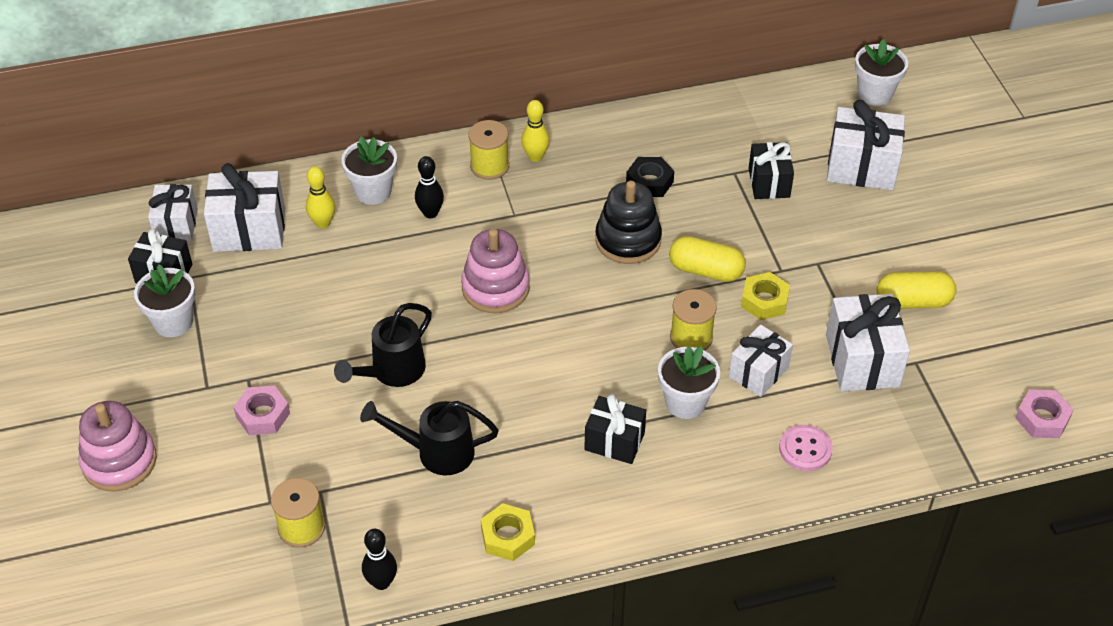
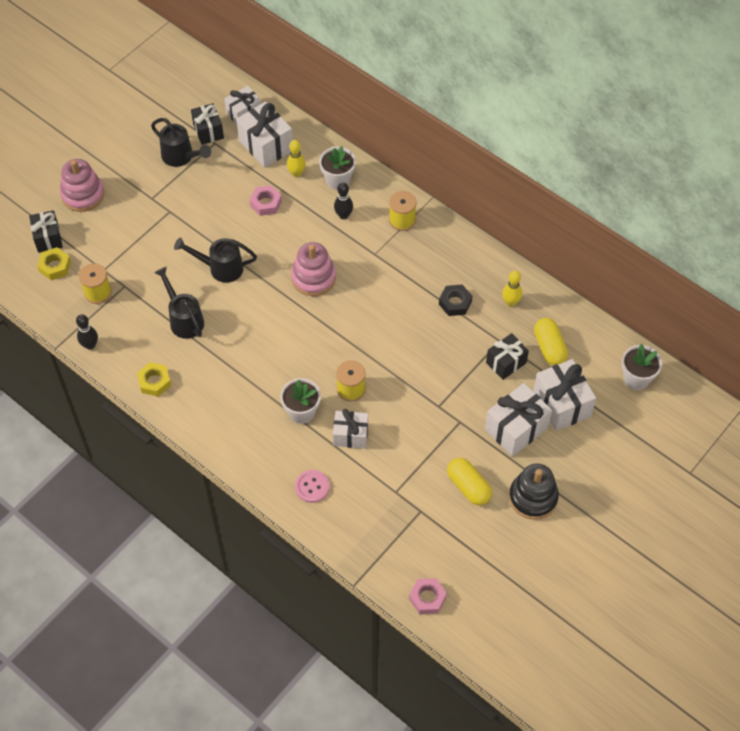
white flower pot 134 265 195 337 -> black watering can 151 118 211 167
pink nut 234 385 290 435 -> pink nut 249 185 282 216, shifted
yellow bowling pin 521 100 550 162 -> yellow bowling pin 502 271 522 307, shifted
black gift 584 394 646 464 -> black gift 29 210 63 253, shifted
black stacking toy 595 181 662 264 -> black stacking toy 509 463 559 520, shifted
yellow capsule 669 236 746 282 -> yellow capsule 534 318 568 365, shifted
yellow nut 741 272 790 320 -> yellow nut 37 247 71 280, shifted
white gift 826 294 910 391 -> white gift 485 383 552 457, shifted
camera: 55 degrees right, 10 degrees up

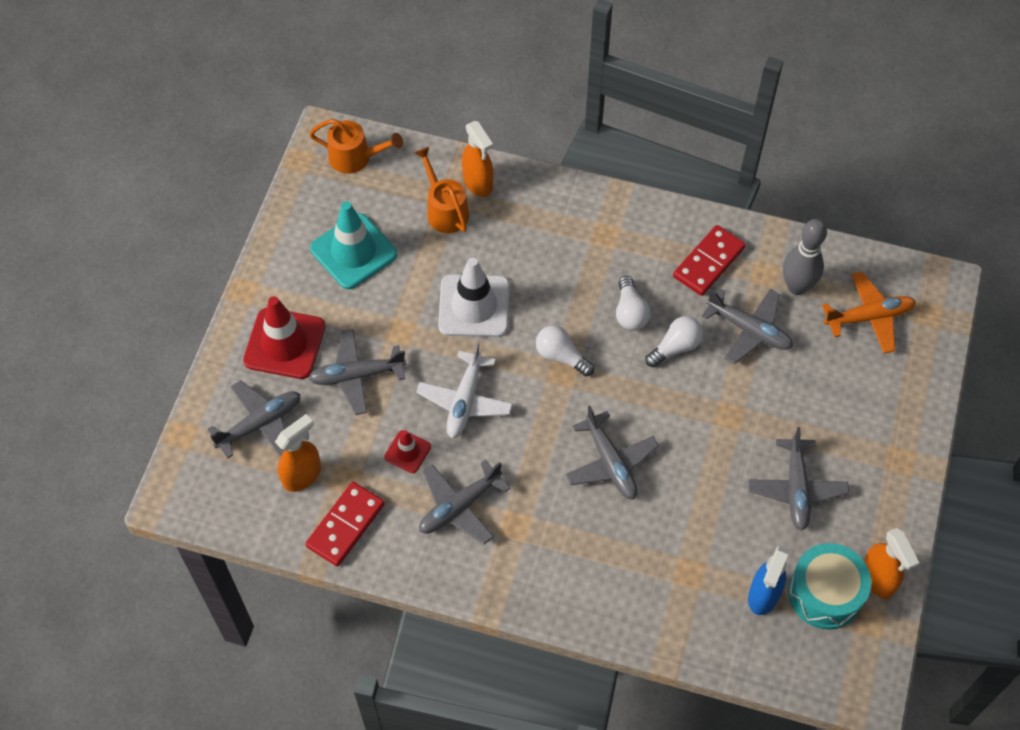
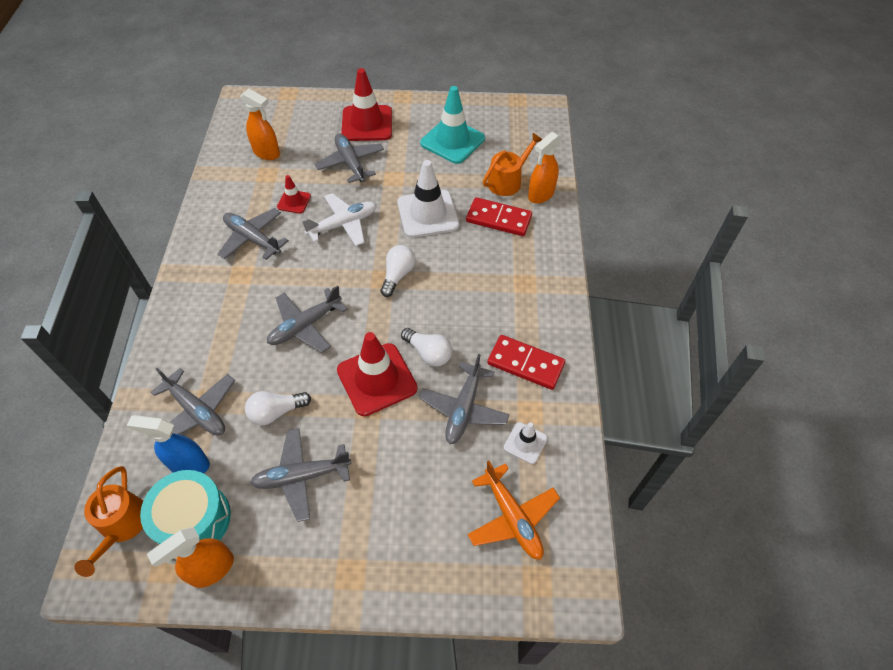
grey plane 208 380 301 459 -> grey plane 151 368 235 436, shifted
red domino 305 482 385 567 -> red domino 466 197 532 236, shifted
orange watering can 309 119 403 174 -> orange watering can 74 466 143 577, shifted
white plane 416 342 513 438 -> white plane 302 193 377 246, 150 degrees clockwise
white light bulb 616 276 651 330 -> white light bulb 245 391 311 425, shifted
grey bowling pin 783 219 827 295 -> white traffic cone 504 422 548 464
none -> red traffic cone 337 332 417 416
camera: 75 degrees right, 5 degrees down

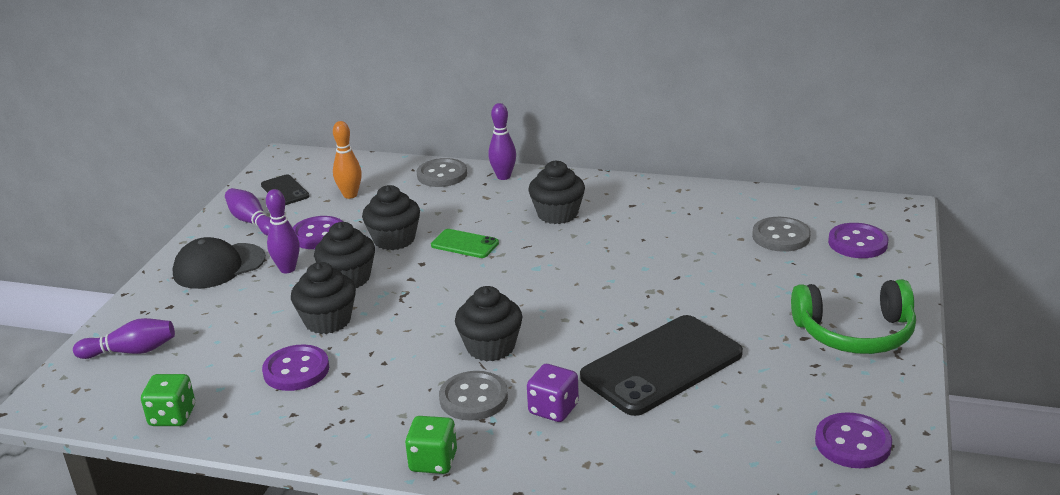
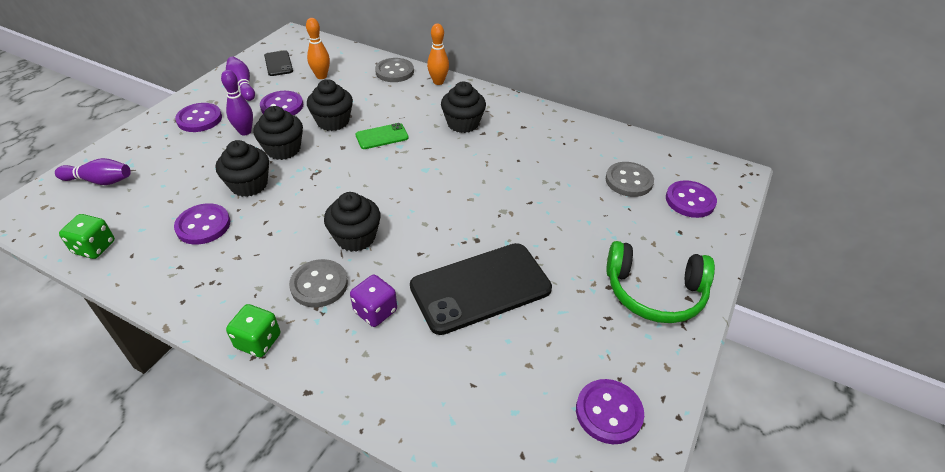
black cap 173 237 266 289 -> purple button 175 103 222 132
green phone 431 229 499 258 -> green phone 356 123 409 149, 60 degrees counterclockwise
purple bowling pin 488 103 516 180 -> orange bowling pin 427 23 449 85
camera: 10 degrees right, 15 degrees up

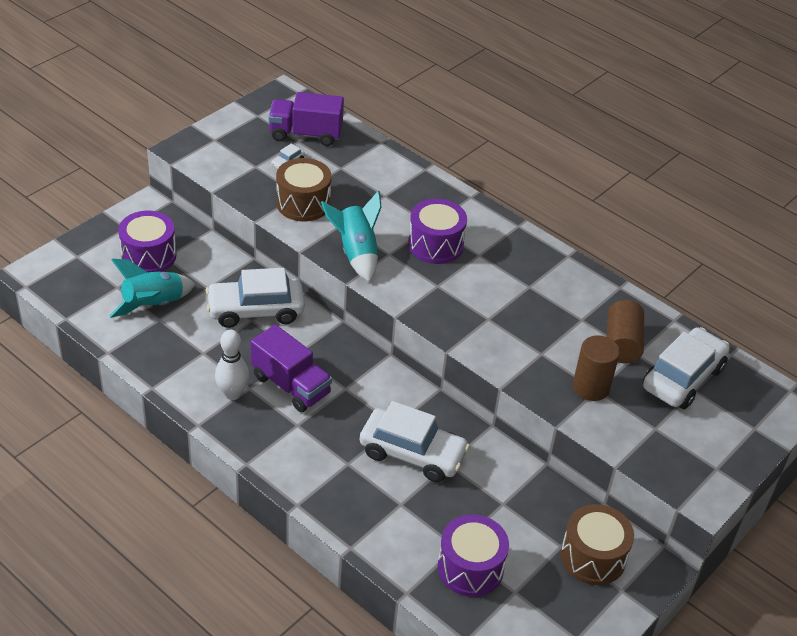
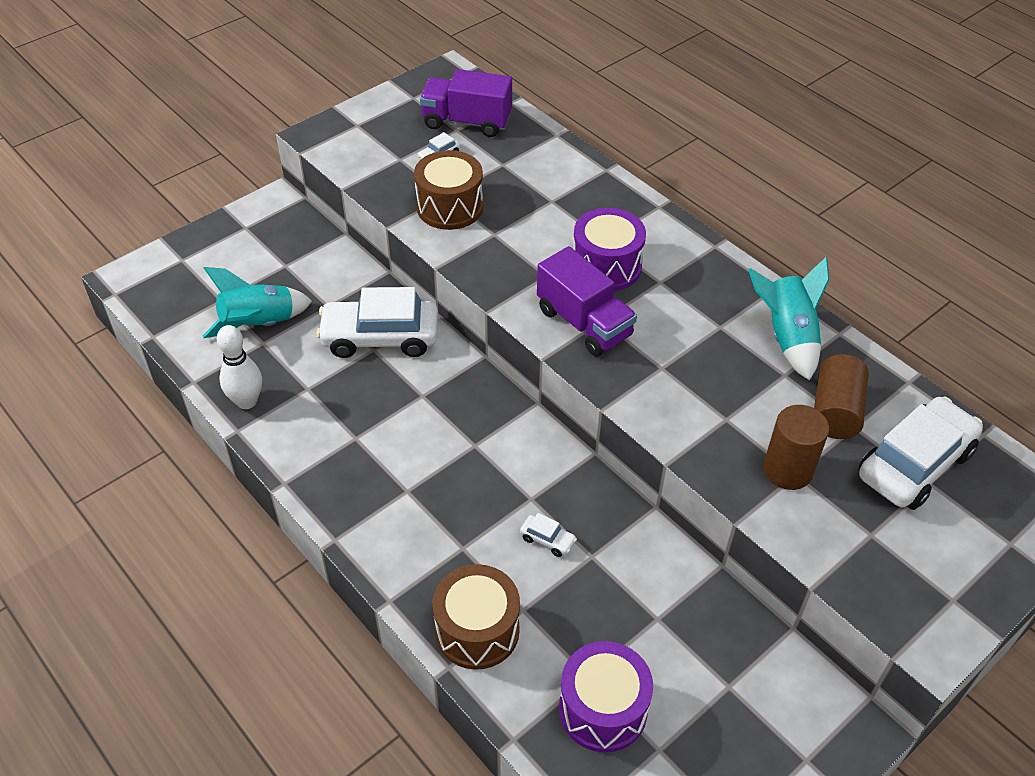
purple drum 118 211 176 273 -> none
white bowling pin 215 330 249 400 -> white bowling pin 217 325 262 409, shifted
purple truck 251 324 332 412 -> purple truck 537 246 637 357, shifted
turquoise rocket 321 190 382 282 -> turquoise rocket 748 257 829 380, shifted
white car 360 401 470 482 -> white car 520 513 577 557, x0.41
brown drum 561 504 634 585 -> brown drum 433 564 520 670, shifted
camera: 10 degrees right, 5 degrees up

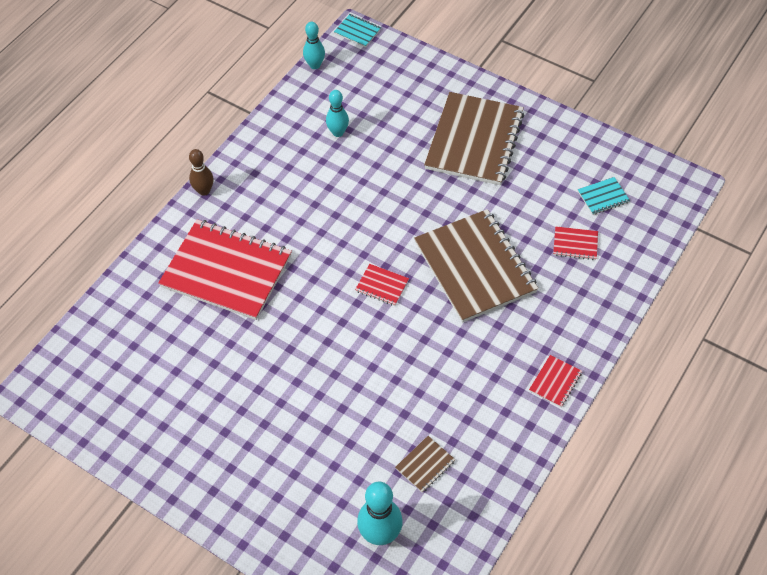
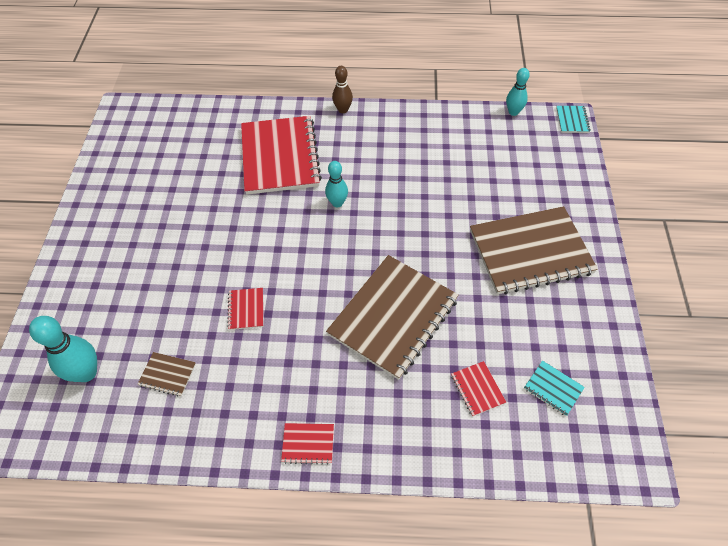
turquoise bowling pin 326 90 349 137 -> turquoise bowling pin 325 161 348 208, shifted
red notebook 355 264 409 306 -> red notebook 227 288 263 330, shifted
camera: 60 degrees right, 0 degrees up

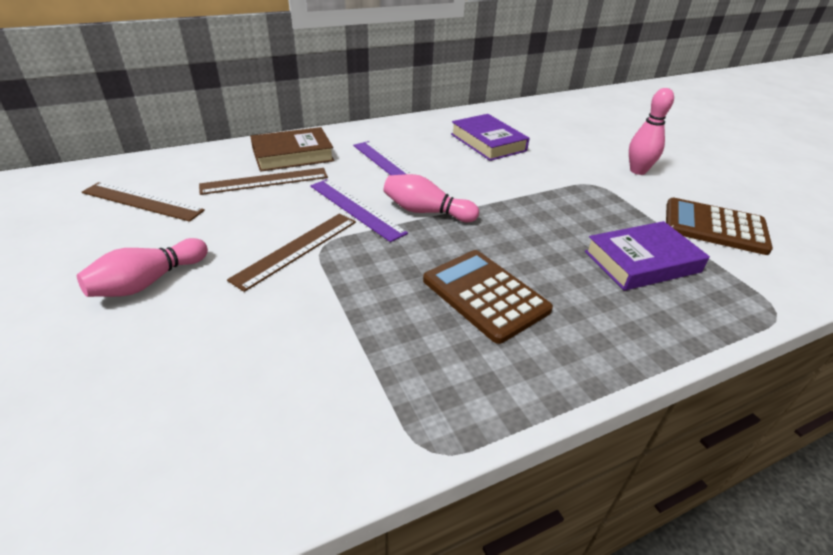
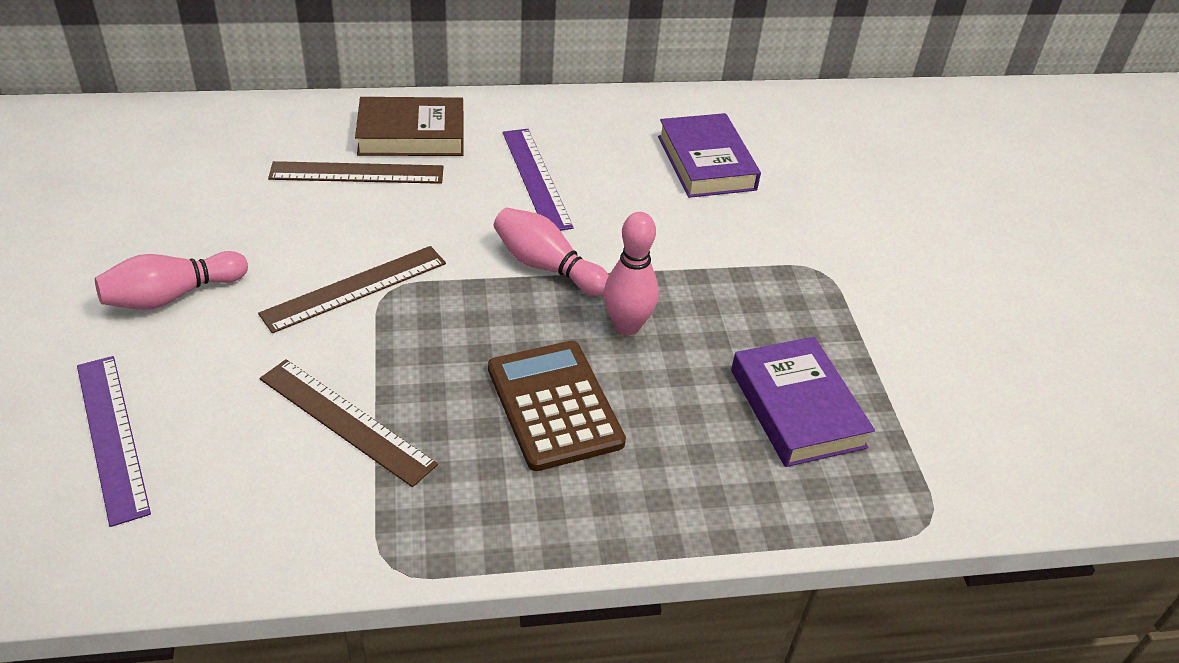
brown ruler 82 182 205 222 -> brown ruler 260 359 438 487, shifted
purple ruler 310 179 408 242 -> purple ruler 77 356 151 527, shifted
purple book 585 221 710 291 -> purple book 731 337 875 467, 75 degrees clockwise
pink bowling pin 629 88 674 175 -> pink bowling pin 604 212 659 335, shifted
brown calculator 666 198 773 255 -> none
camera: 15 degrees right, 5 degrees up

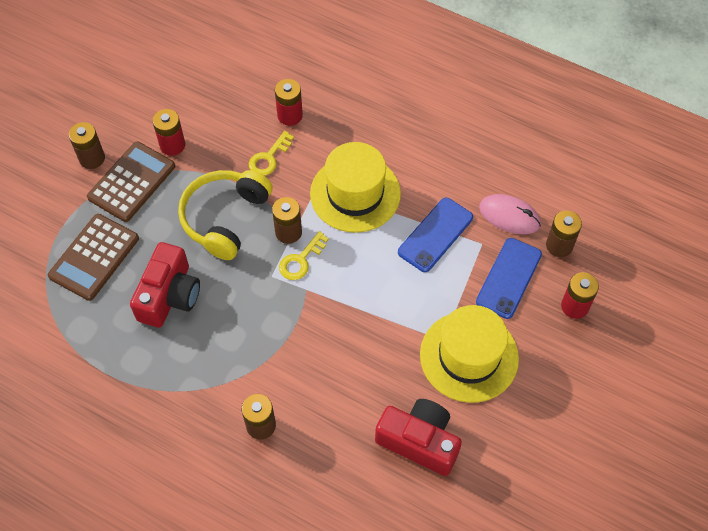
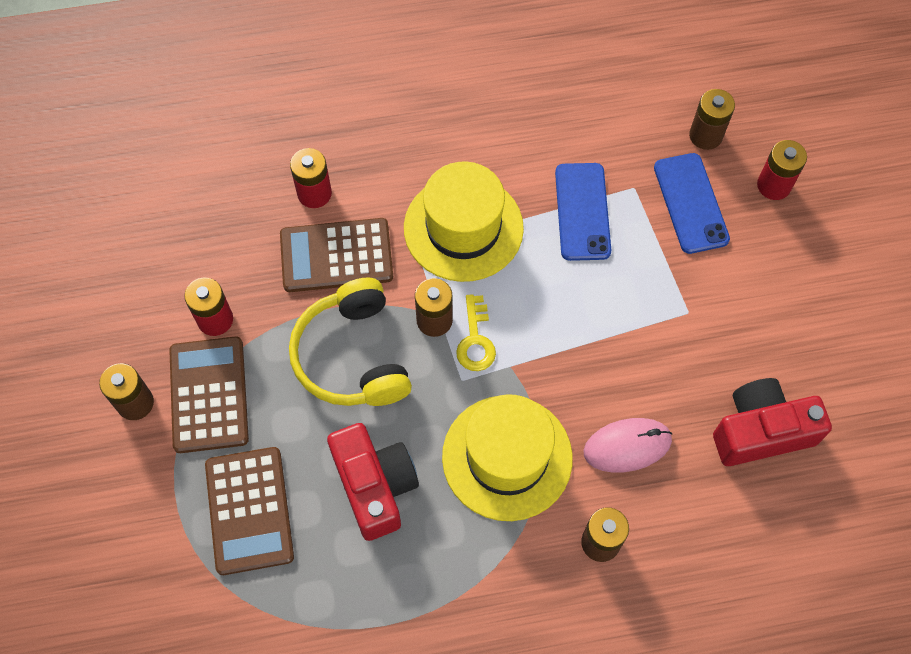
yellow key 249 131 294 176 -> brown calculator 280 218 393 292
yellow hat 420 305 519 403 -> yellow hat 442 394 573 521, shifted
pink mouse 479 194 541 234 -> pink mouse 583 418 672 473, shifted
camera: 40 degrees left, 5 degrees up

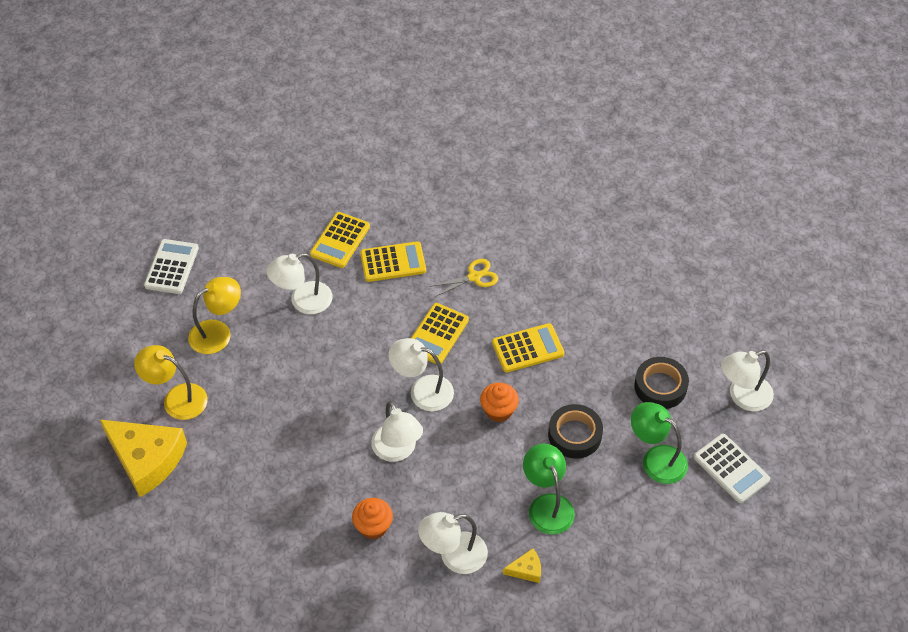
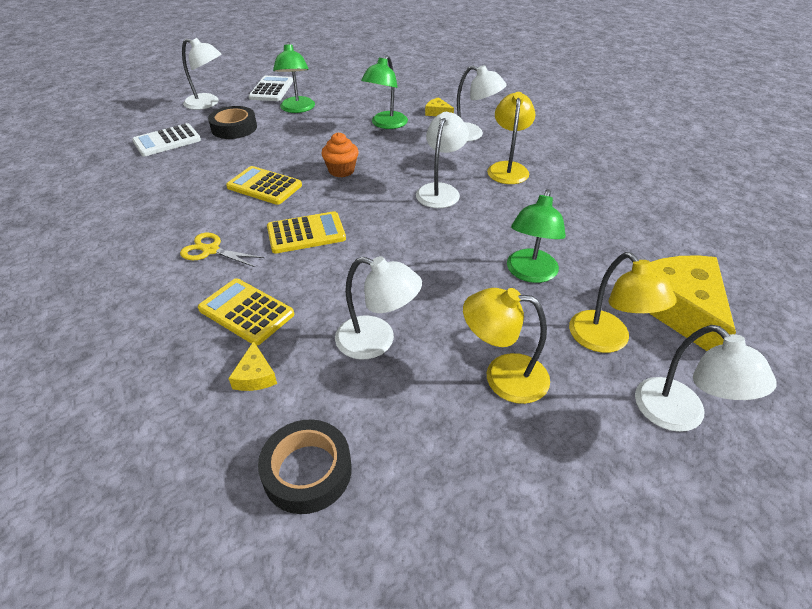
white calculator 144 239 199 294 -> white calculator 132 123 201 156, shifted
yellow calculator 310 212 370 268 -> yellow cheese 228 341 277 391
orange cupcake 352 498 393 540 -> yellow lamp 487 92 535 184
white lamp 388 338 454 411 -> white lamp 635 325 777 432, shifted
black tape 548 404 603 459 -> black tape 258 419 352 514, shifted
none -> green lamp 507 189 566 283
camera: 135 degrees left, 10 degrees down

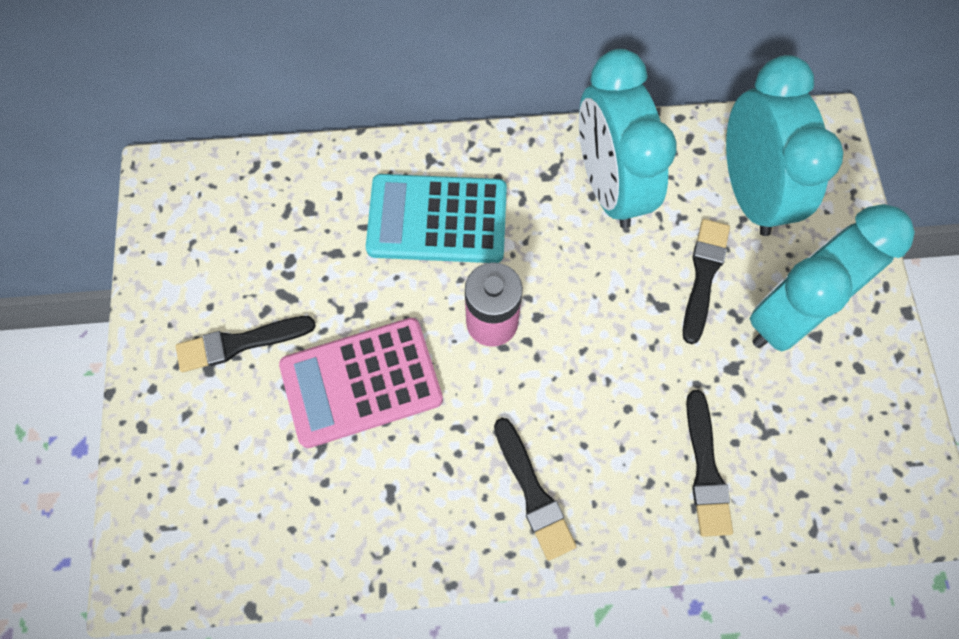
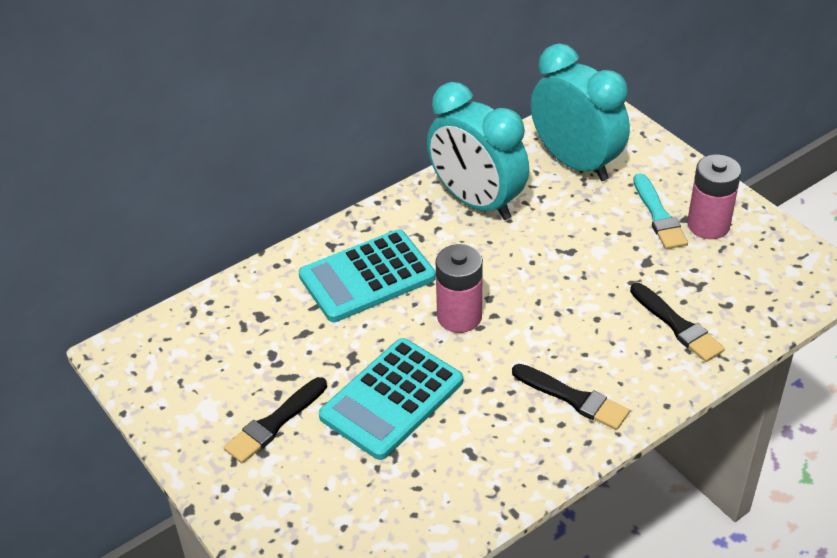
pink calculator 279 318 443 448 -> turquoise calculator 319 338 463 460
black brush 683 219 730 344 -> none
turquoise clock 750 204 915 352 -> turquoise brush 633 173 688 249
none -> pink battery 687 154 741 239
camera: 30 degrees left, 25 degrees down

